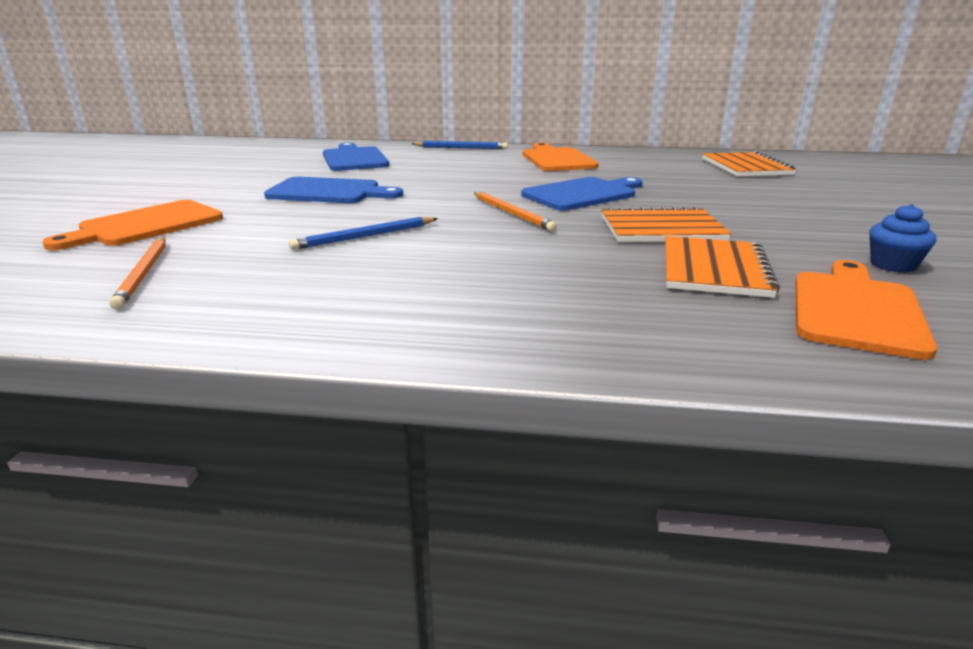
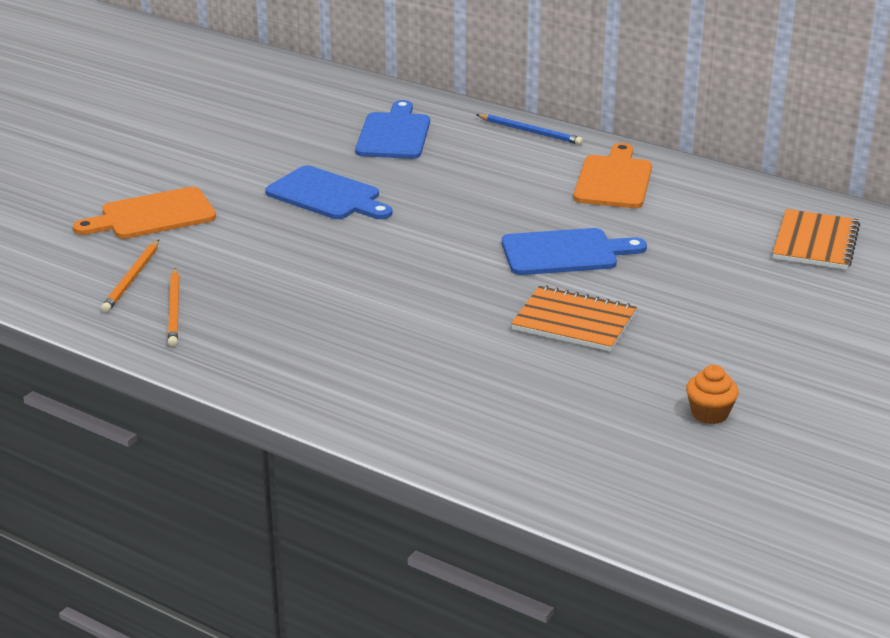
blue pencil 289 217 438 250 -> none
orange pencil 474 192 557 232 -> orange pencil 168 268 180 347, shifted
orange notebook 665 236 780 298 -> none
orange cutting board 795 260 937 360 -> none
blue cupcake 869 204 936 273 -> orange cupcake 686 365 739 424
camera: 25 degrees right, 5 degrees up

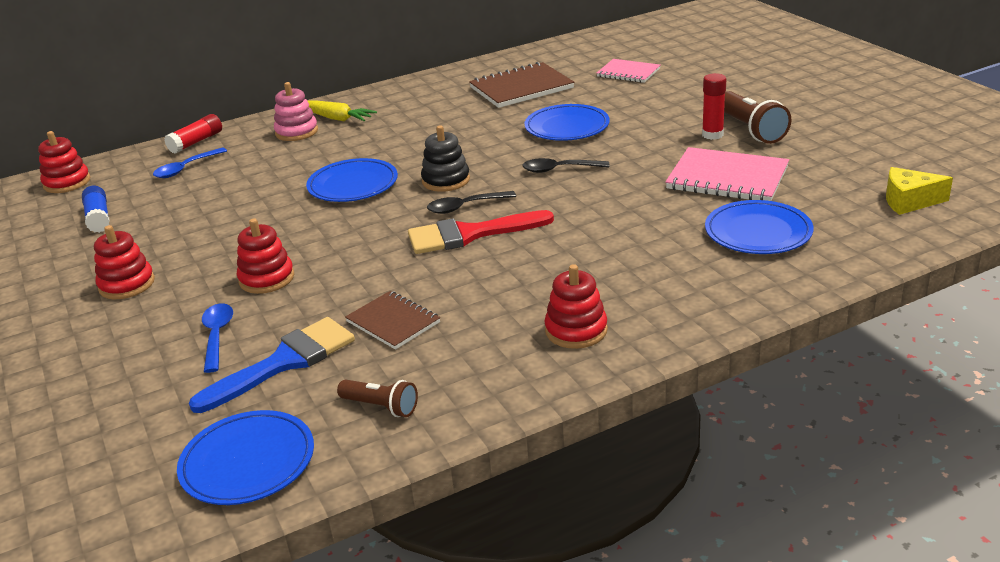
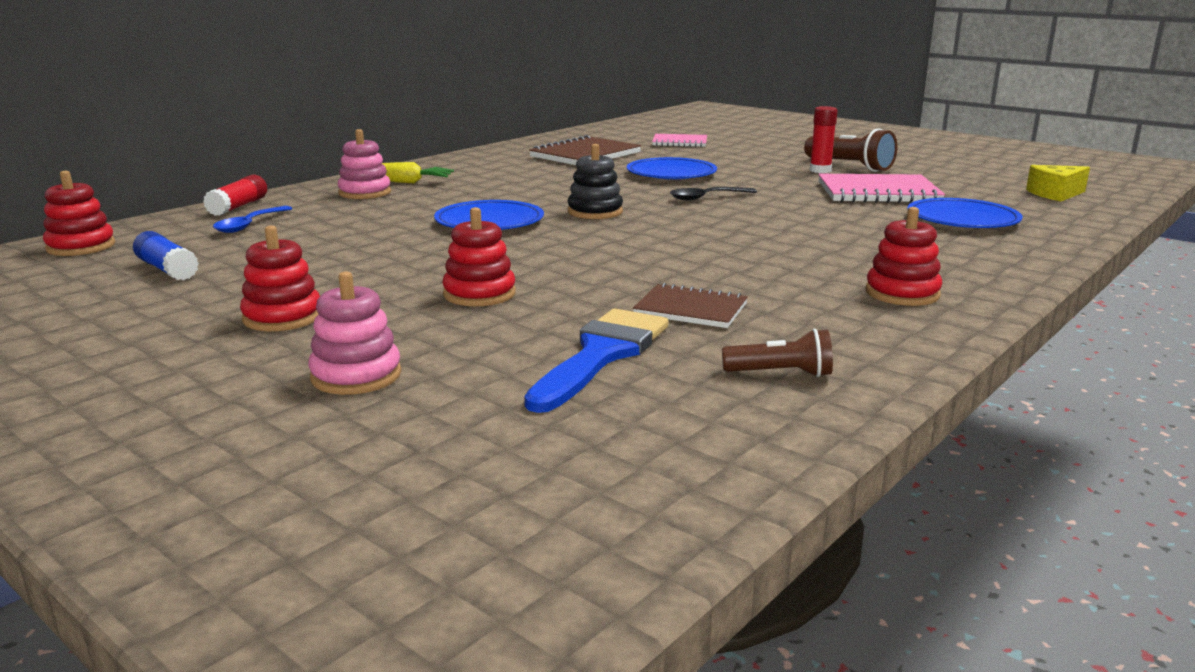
blue plate 177 410 314 505 -> none
blue spoon 202 303 233 373 -> none
red brush 408 210 554 254 -> none
black spoon 427 191 516 214 -> none
none -> pink stacking toy 308 271 402 395
camera: 25 degrees left, 10 degrees down

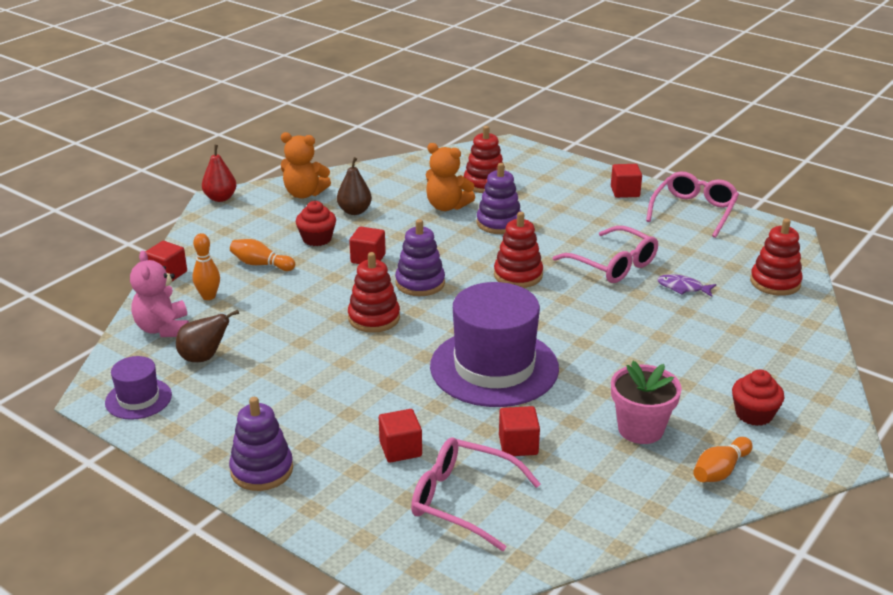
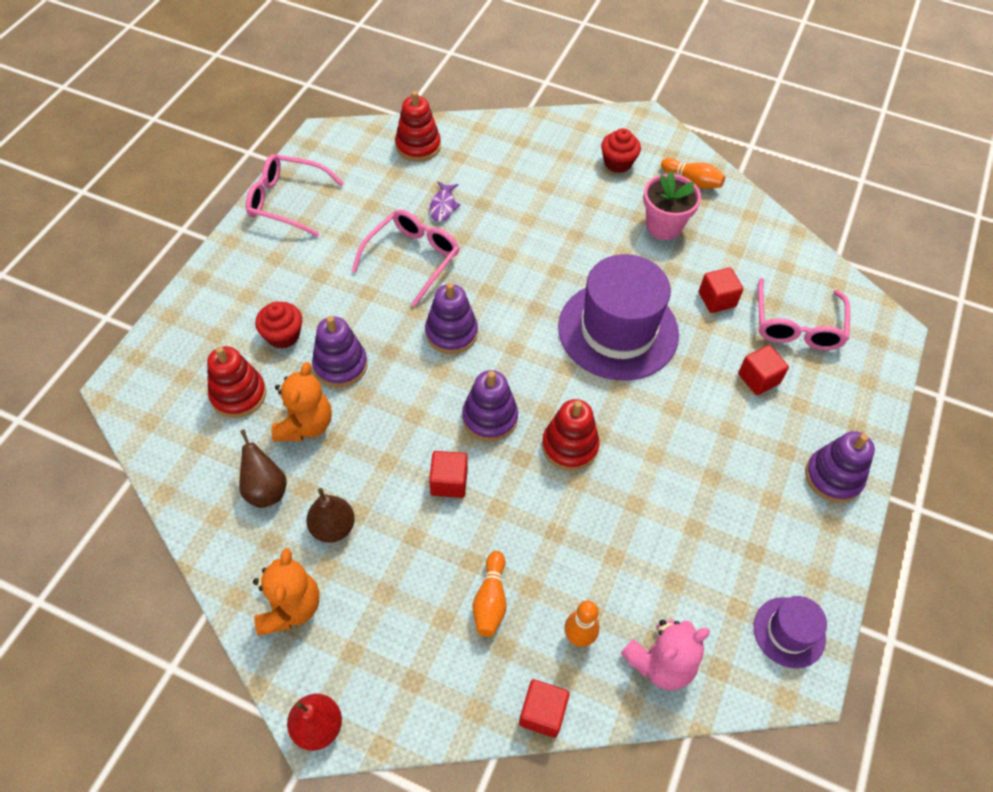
brown pear 176 309 239 362 -> brown pear 239 429 287 508, shifted
red cupcake 296 201 336 246 -> red cupcake 255 302 302 349, shifted
red stacking toy 494 212 543 288 -> purple stacking toy 425 283 478 354
red cube 611 164 642 198 -> none
camera: 105 degrees left, 25 degrees up

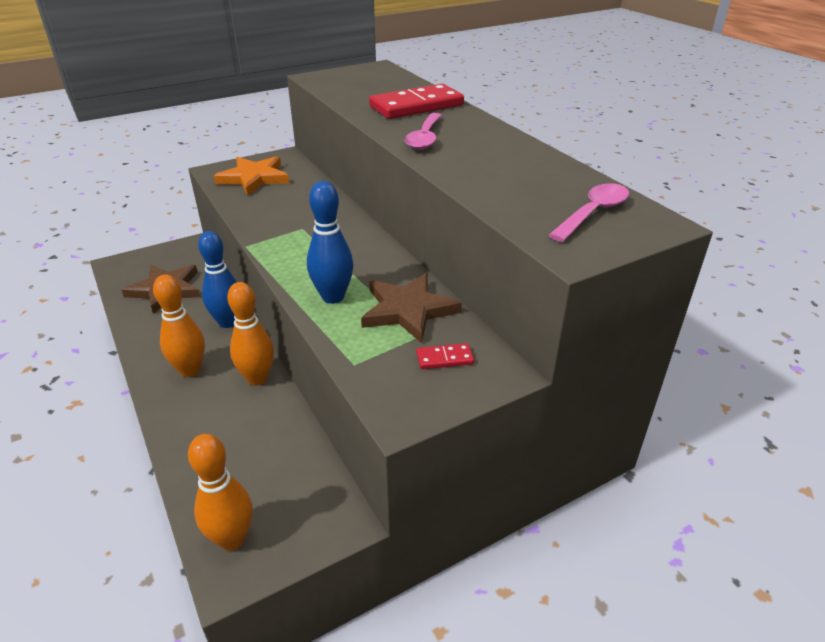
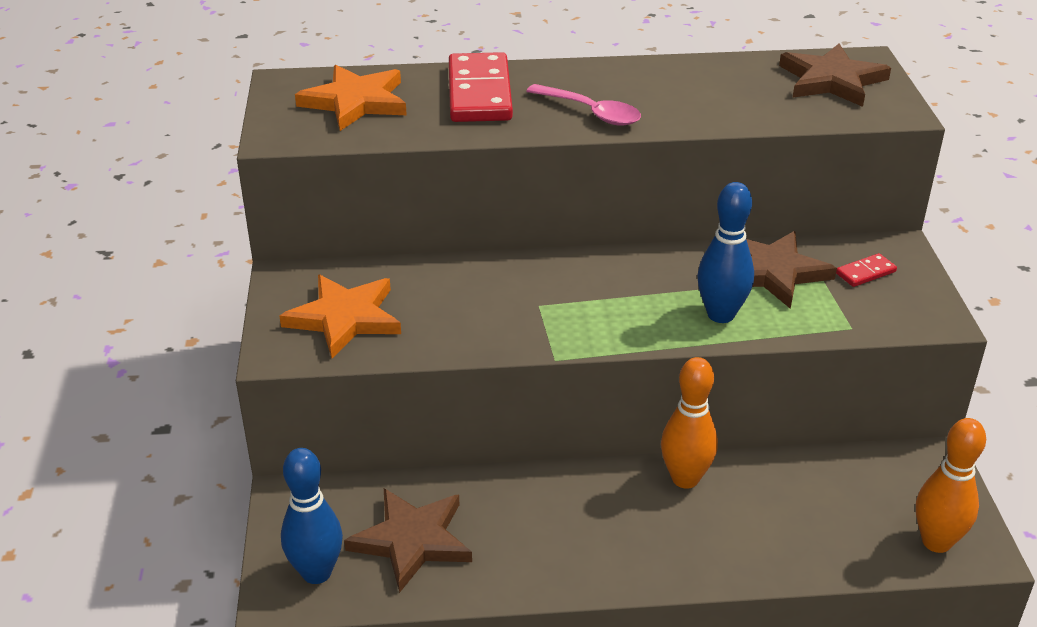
orange bowling pin 153 274 205 377 -> none
blue bowling pin 198 231 237 328 -> blue bowling pin 281 448 343 584, shifted
red domino 417 343 474 369 -> red domino 836 253 897 287, 45 degrees clockwise
pink spoon 549 183 629 242 -> brown star 779 44 891 107
none -> orange star 295 65 407 131
camera: 65 degrees left, 0 degrees up

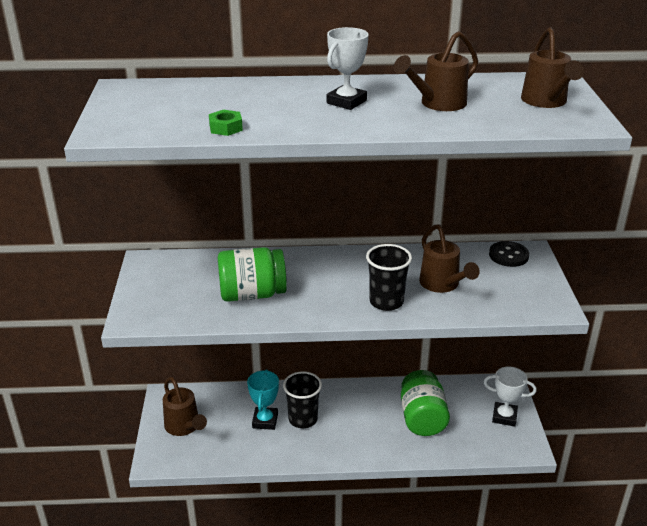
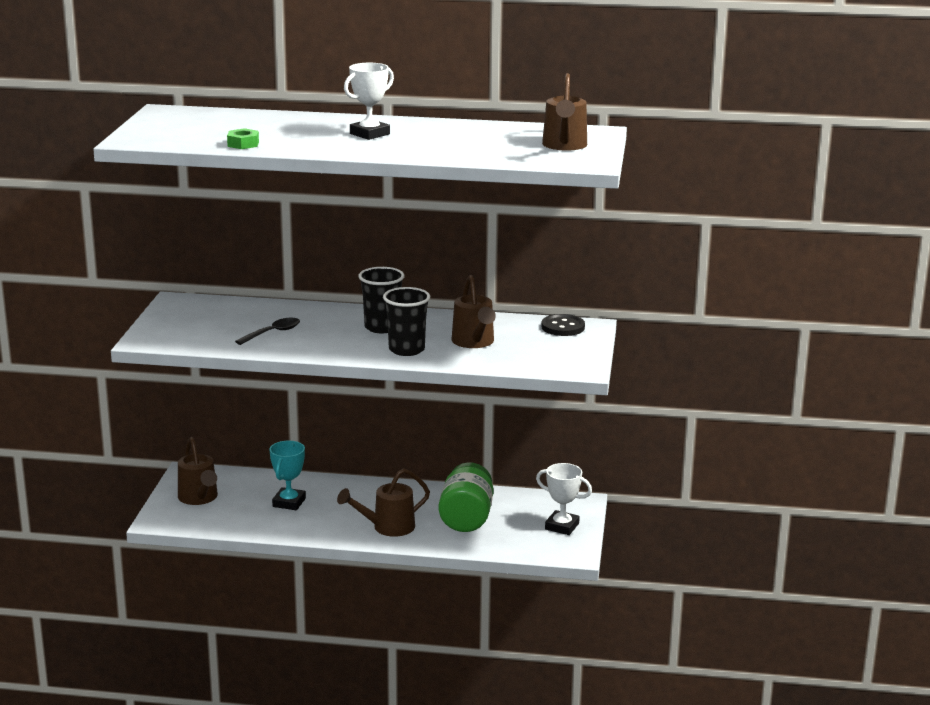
green jar 218 247 287 302 -> black spoon 235 318 300 345
black cup 283 371 322 428 -> black cup 359 267 405 333, shifted
brown watering can 394 31 478 111 -> brown watering can 337 468 430 537, shifted
camera: 10 degrees right, 10 degrees down

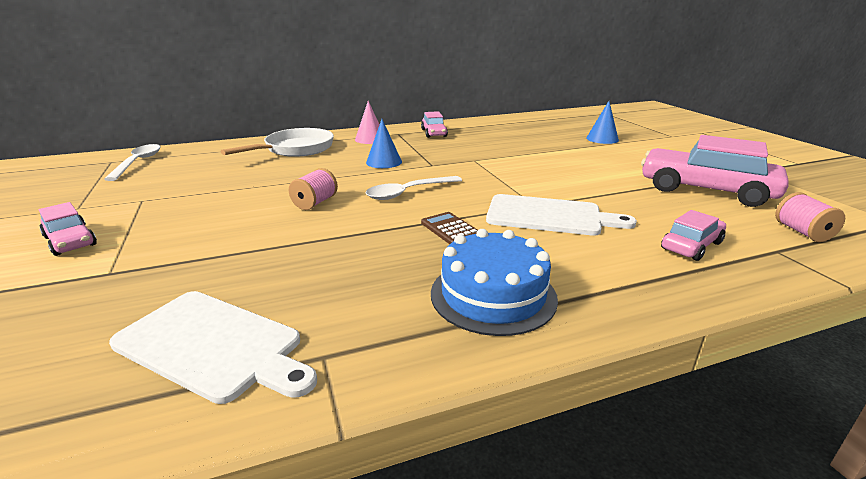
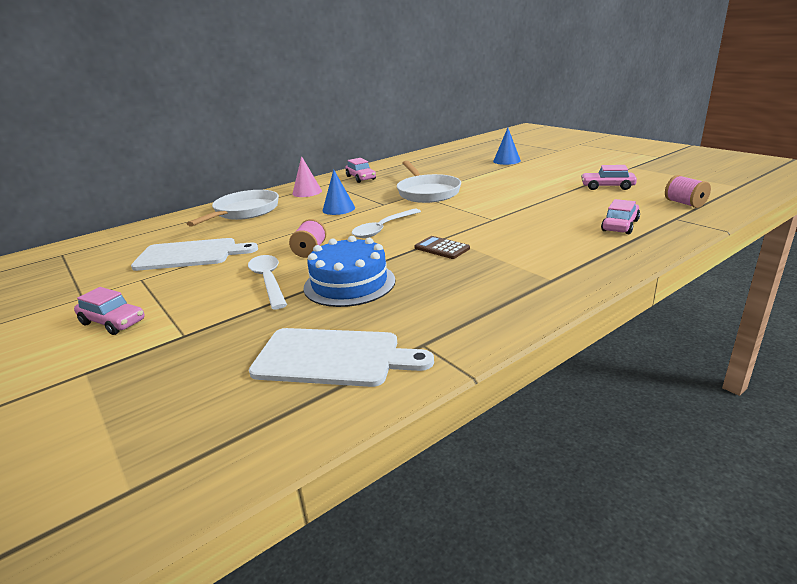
white spoon 104 144 161 181 -> white spoon 248 255 287 310, shifted
blue cake 431 229 558 336 -> blue cake 304 236 395 307, shifted
white cutting board 486 194 637 236 -> white cutting board 131 238 258 271, shifted
pink car 641 135 789 207 -> pink car 581 165 637 190, x0.51
none -> white pan 397 161 461 203
camera: 15 degrees left, 0 degrees up

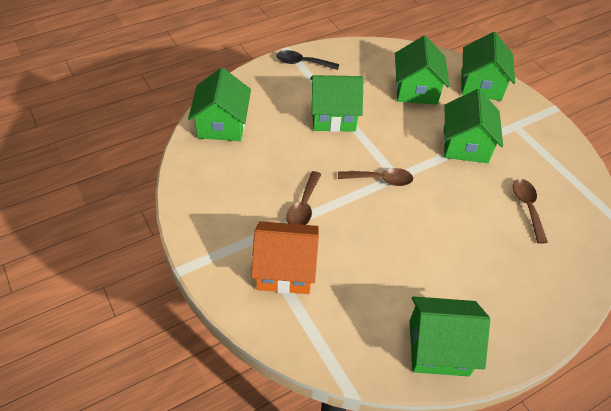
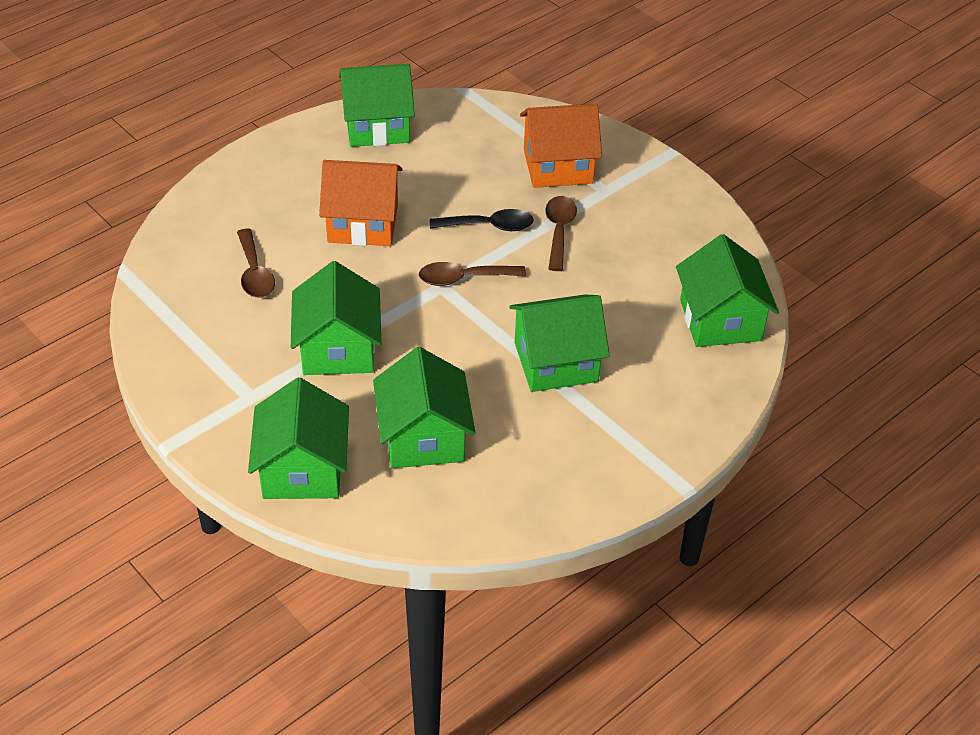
black spoon 277 50 339 70 -> black spoon 430 209 534 231, shifted
none -> orange house 319 160 403 246
camera: 170 degrees right, 5 degrees down

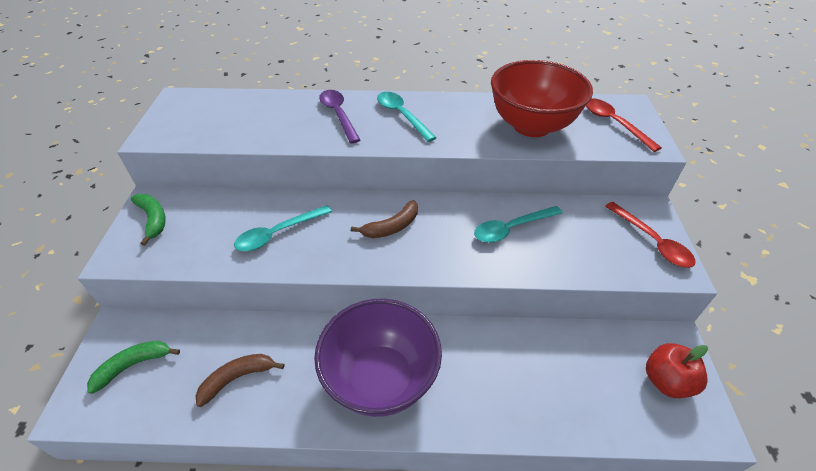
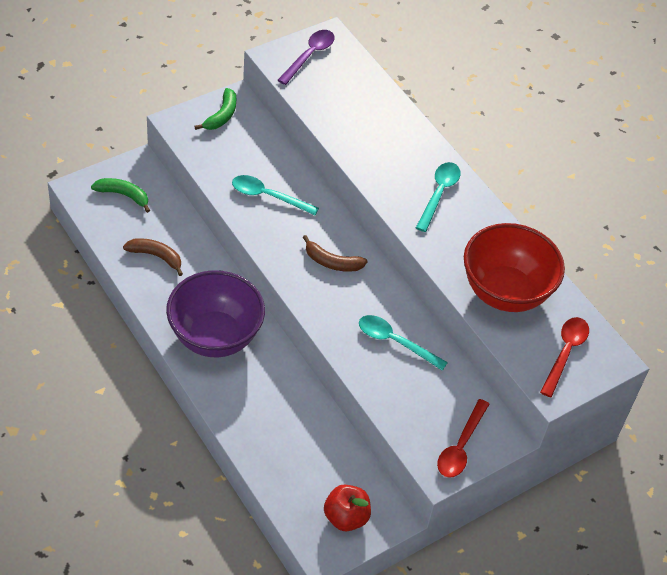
purple spoon 319 90 360 144 -> purple spoon 278 30 335 85, shifted
camera: 50 degrees right, 5 degrees up

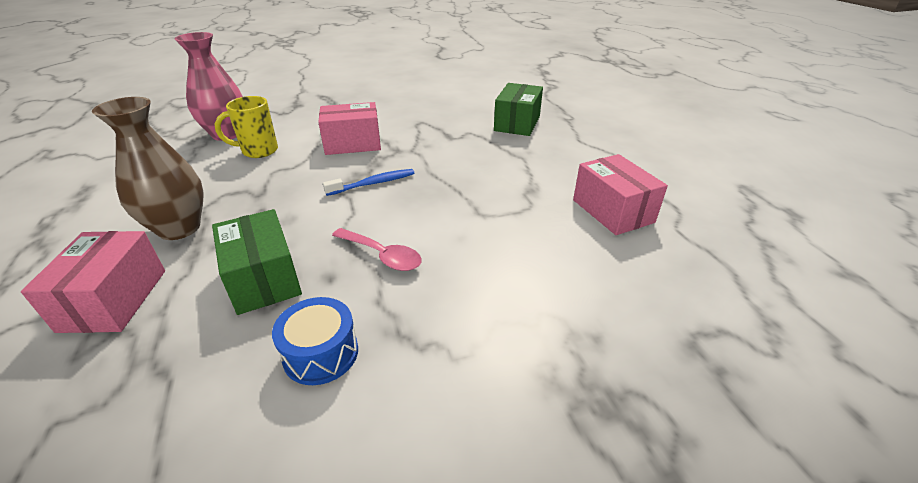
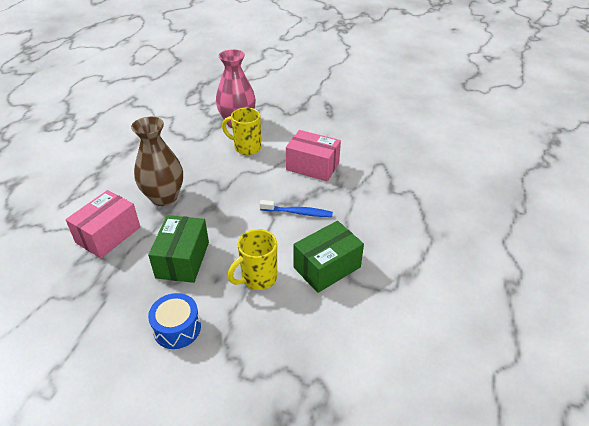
pink spoon 332 228 422 271 -> yellow mug 228 229 277 290
green box 494 83 543 136 -> green box 293 221 364 293, shifted
pink box 573 154 668 235 -> none
camera: 35 degrees right, 5 degrees up

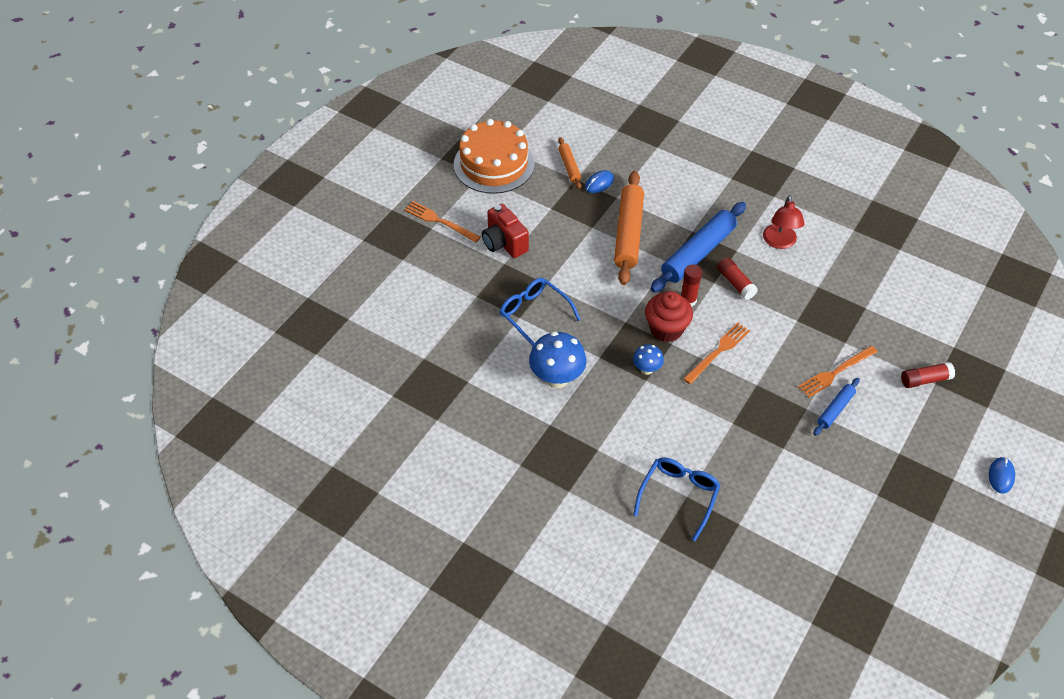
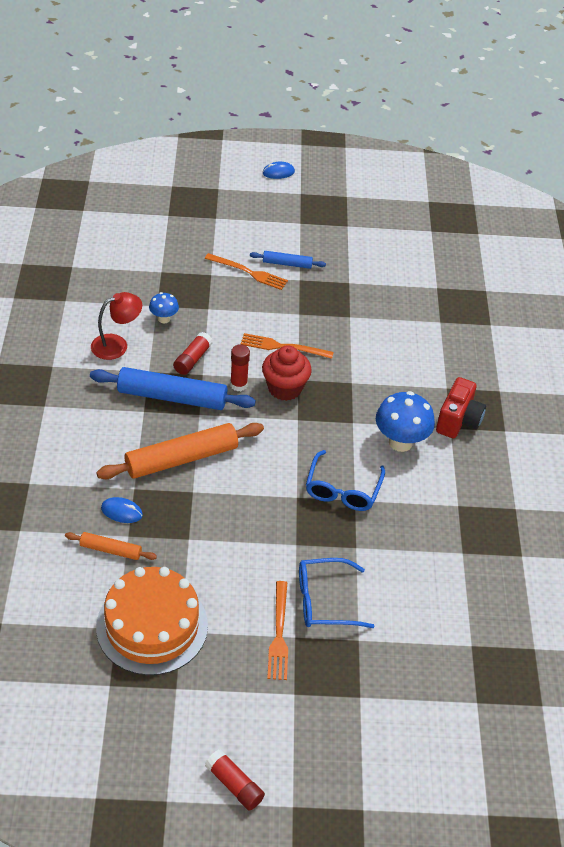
red camera 482 204 529 258 -> red camera 436 377 486 439, shifted
orange rolling pin 558 137 582 189 -> orange rolling pin 65 532 157 560, 60 degrees clockwise
blue mushroom 633 344 664 375 -> blue mushroom 149 292 179 323, shifted
blue glasses 633 457 721 541 -> blue glasses 299 558 374 628, shifted
red glue stick 901 362 955 388 -> red glue stick 205 749 265 810, shifted
camera: 125 degrees left, 5 degrees down

